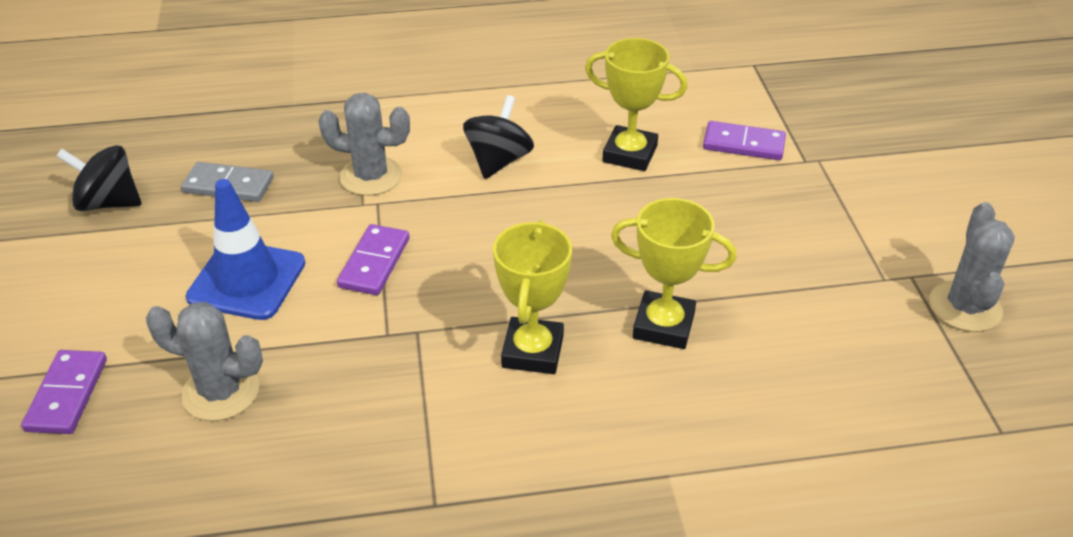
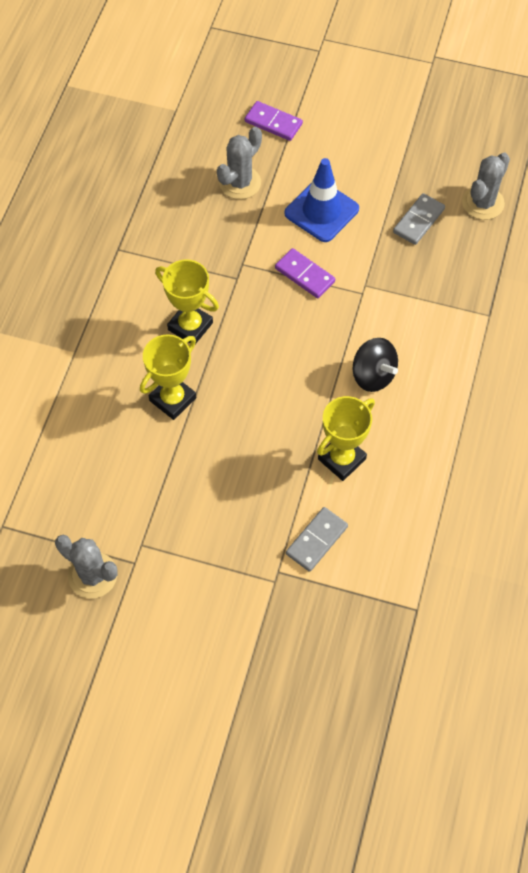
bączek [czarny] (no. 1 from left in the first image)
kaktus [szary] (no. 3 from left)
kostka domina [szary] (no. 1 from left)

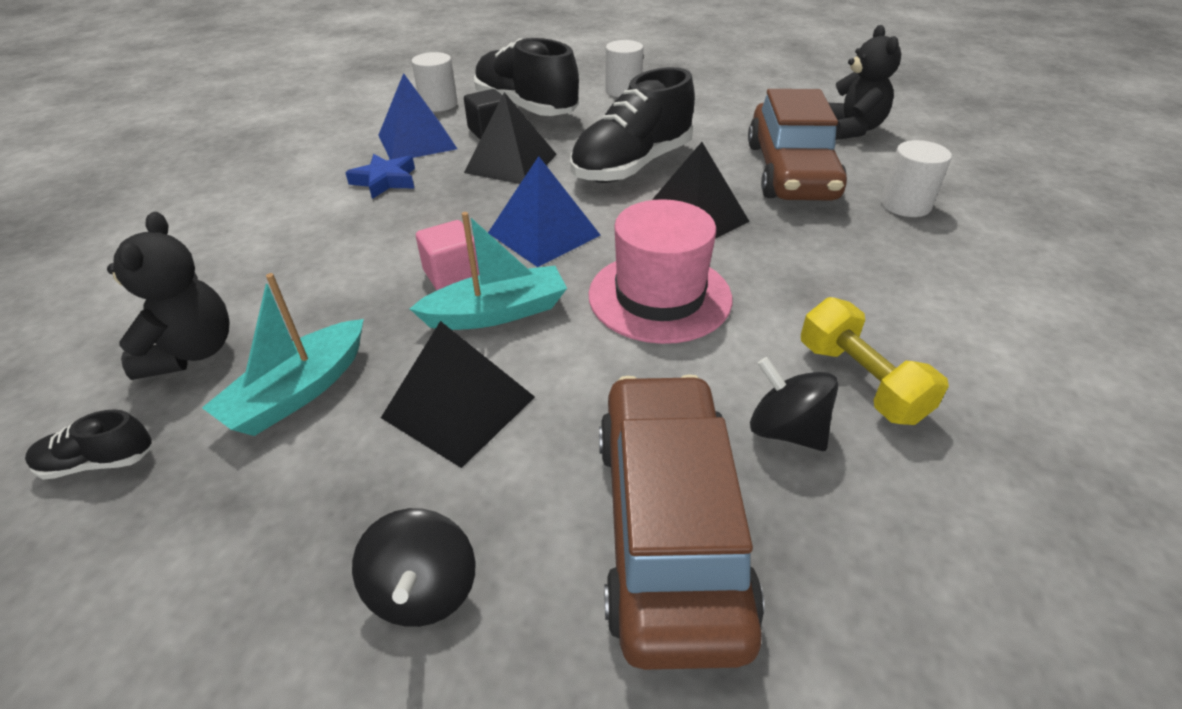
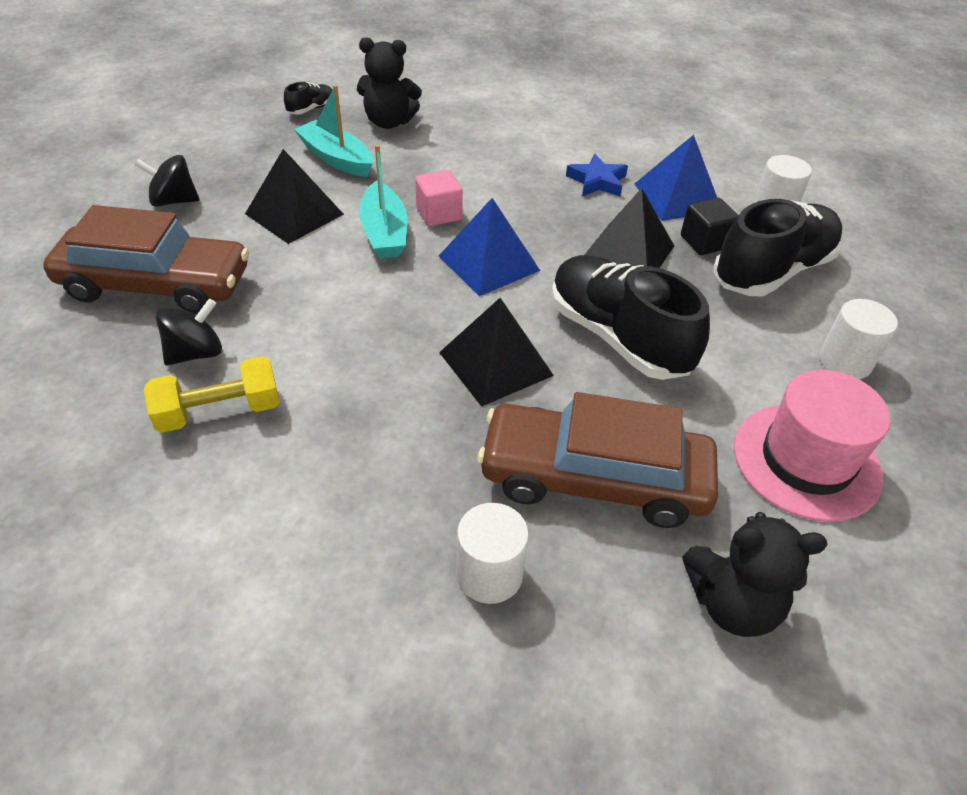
but [czarny] (no. 1 from left)
kapelusz [różowy]

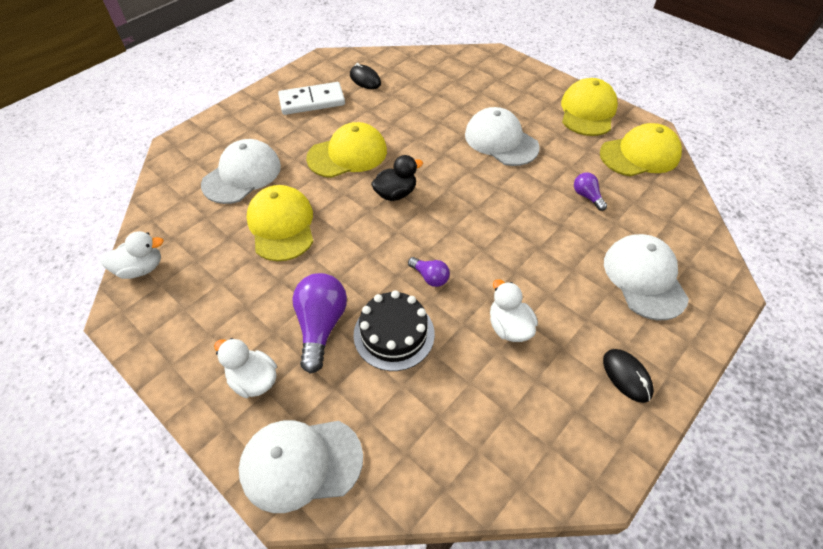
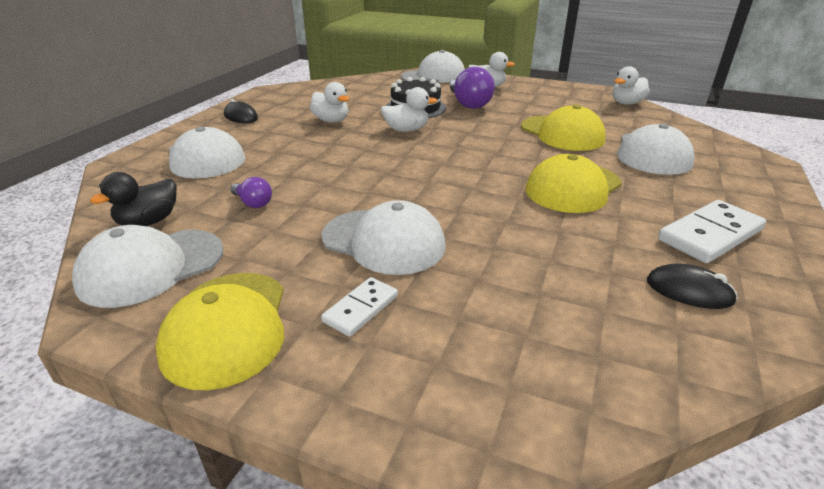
kaczka [czarny]
kaczka [biały] (no. 2 from left)
czapka [biały] (no. 1 from left)
kostka domina [biały] (no. 1 from left)

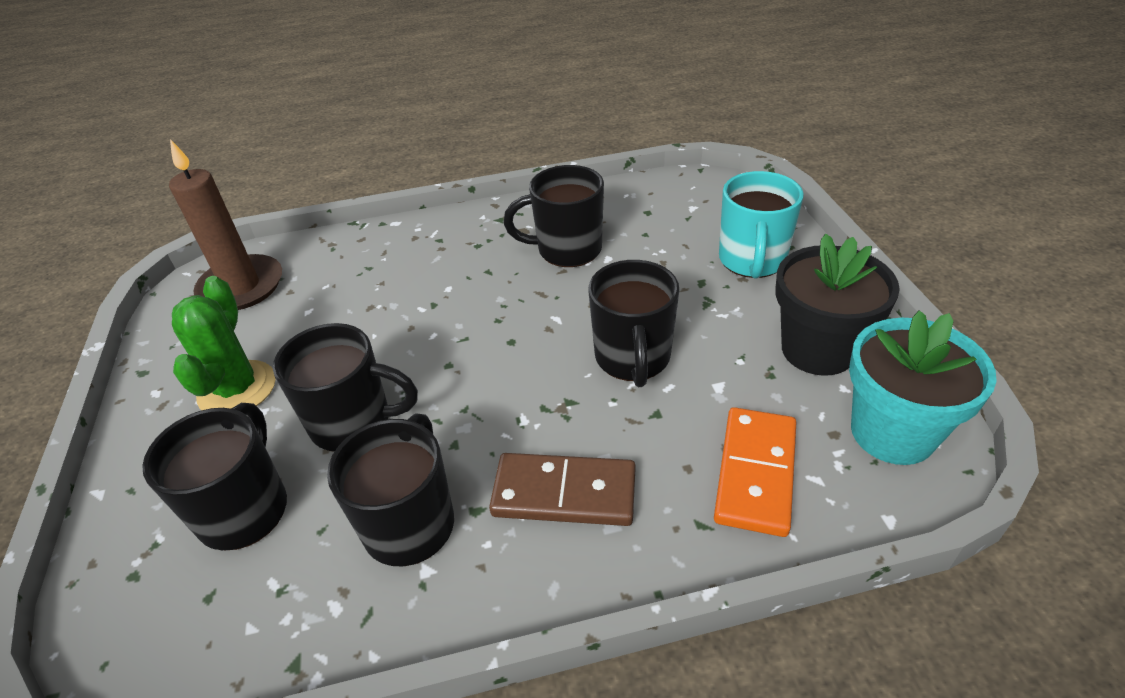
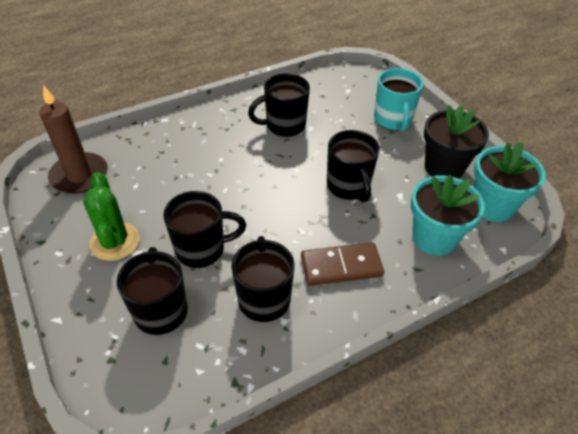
doniczka [turkusowy] (no. 1 from left)

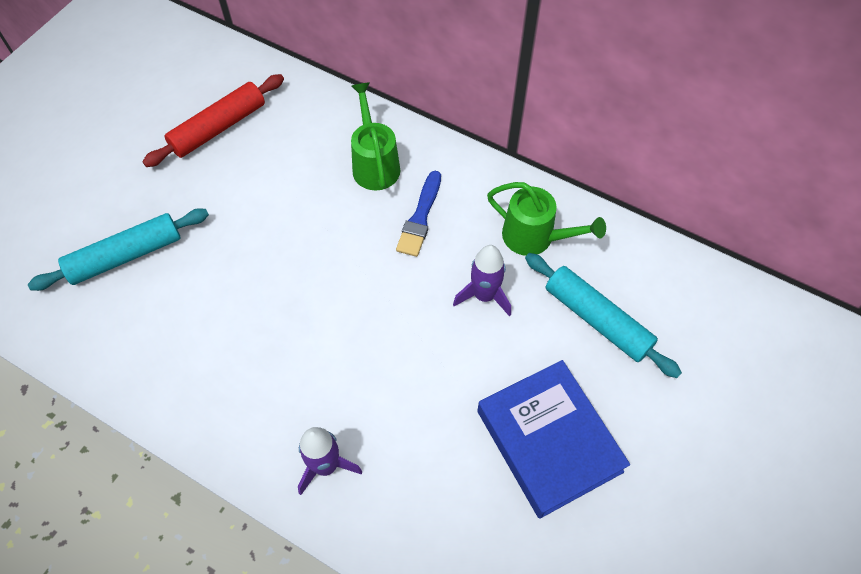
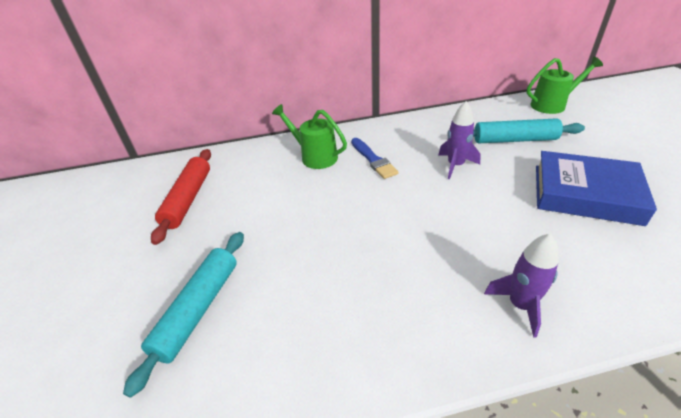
konewka [zielony] (no. 2 from left)

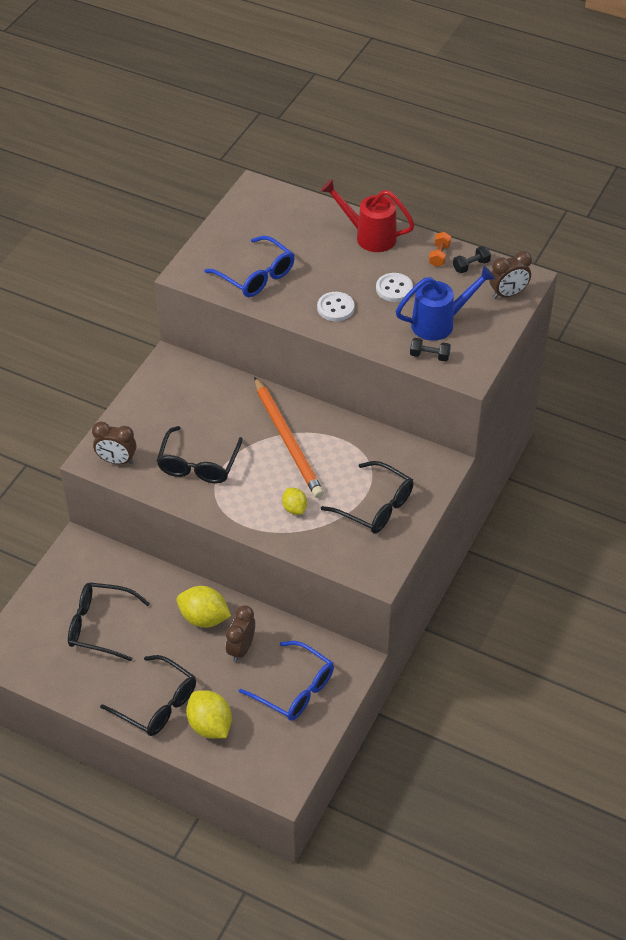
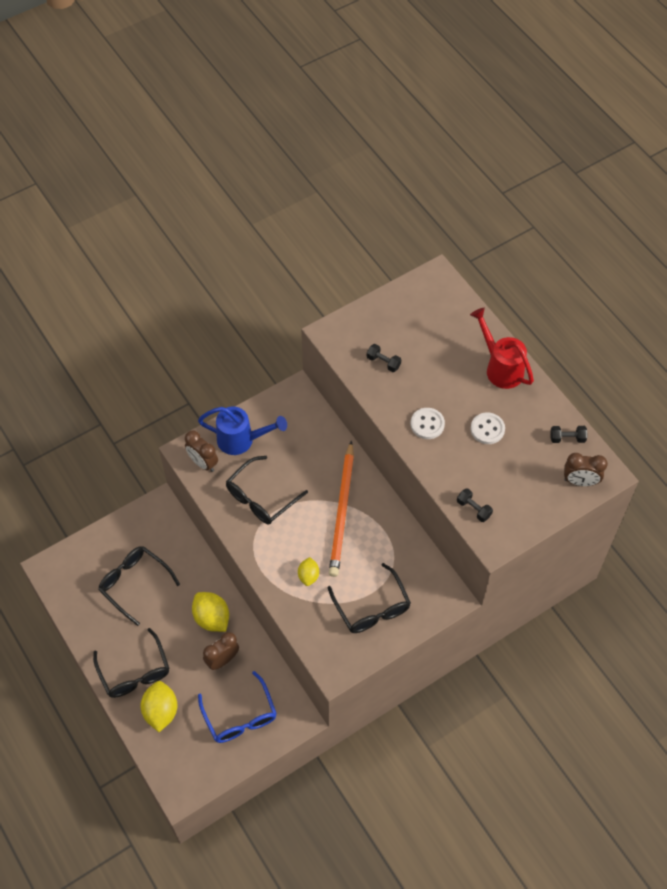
hantel [czarny] (no. 1 from left)
konewka [niebieski]
hantel [pomarańczowy]

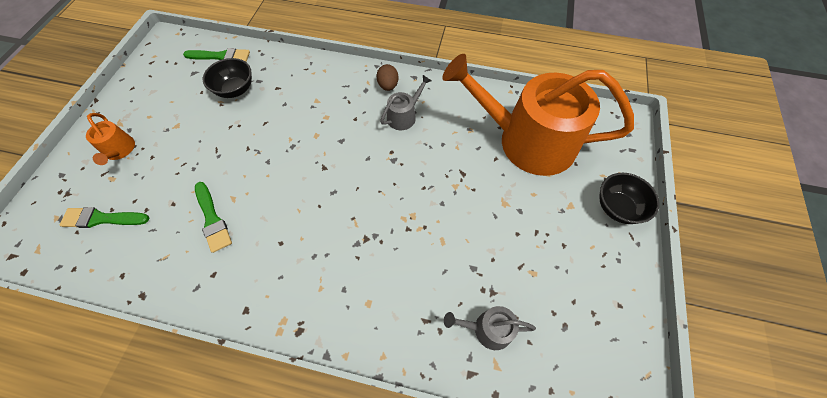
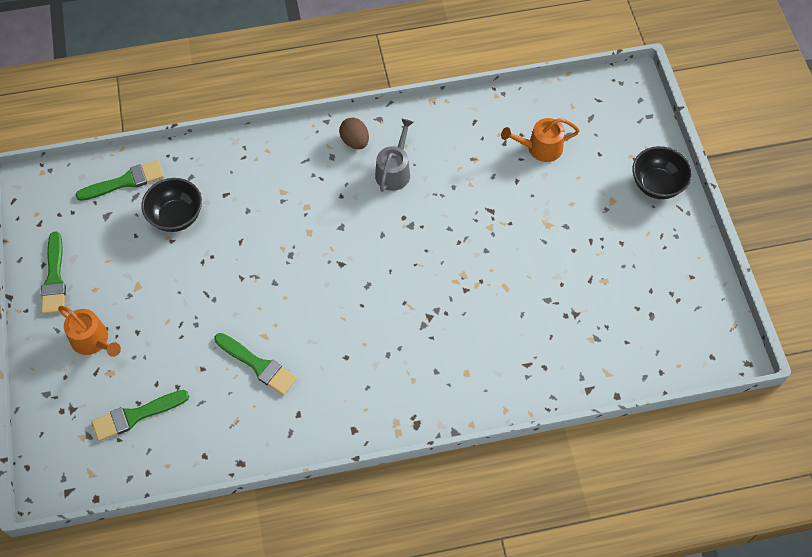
konewka [pomarańczowy] (no. 2 from left)
konewka [szary] (no. 2 from left in the first image)
pędzel [zielony] (no. 1 from left)

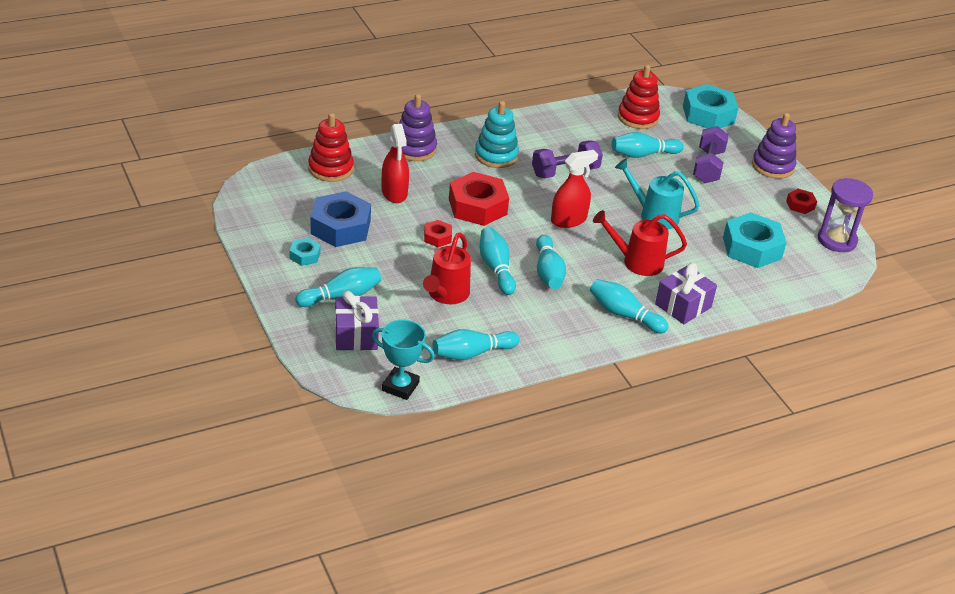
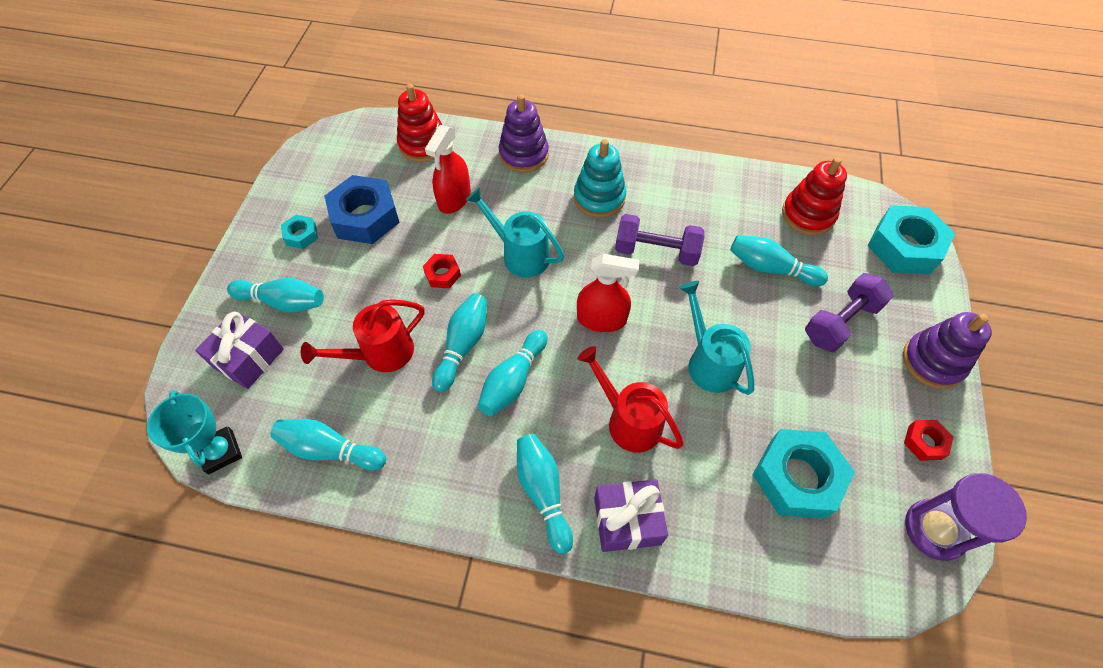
konewka [turkusowy] (no. 1 from left)

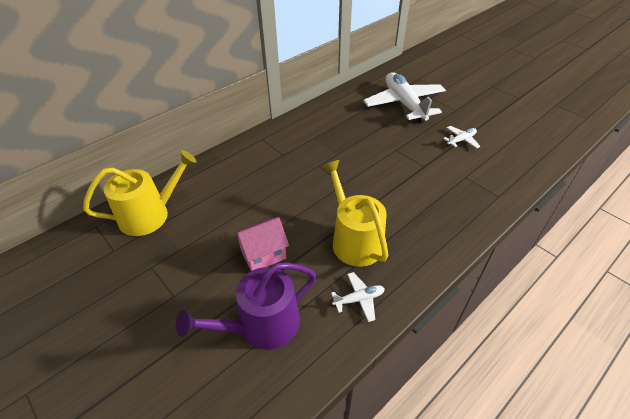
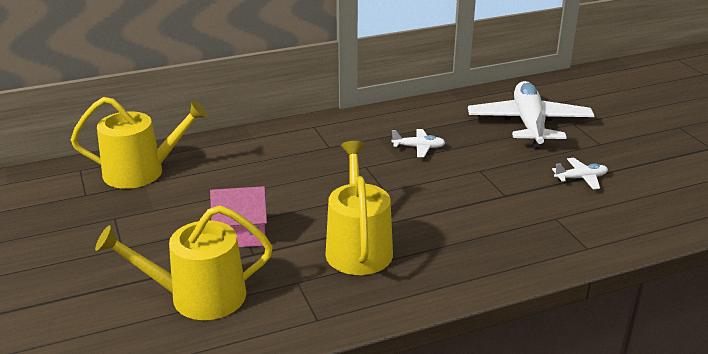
konewka [żółty] (no. 2 from left)
samolot [biały] (no. 1 from left)

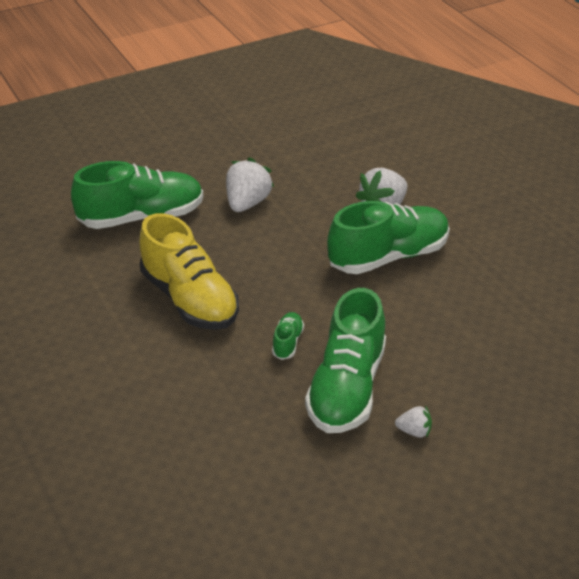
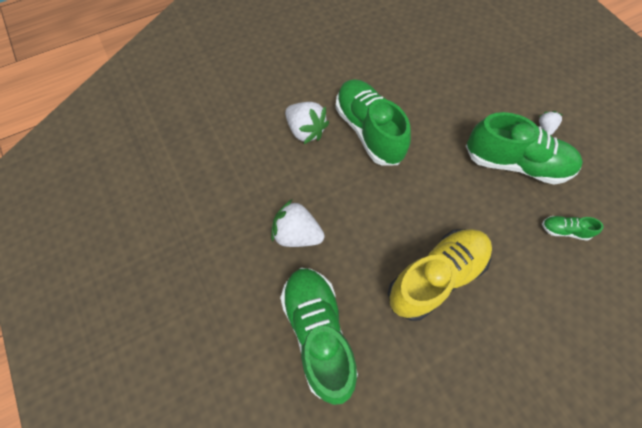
but [zielony] (no. 4 from left)

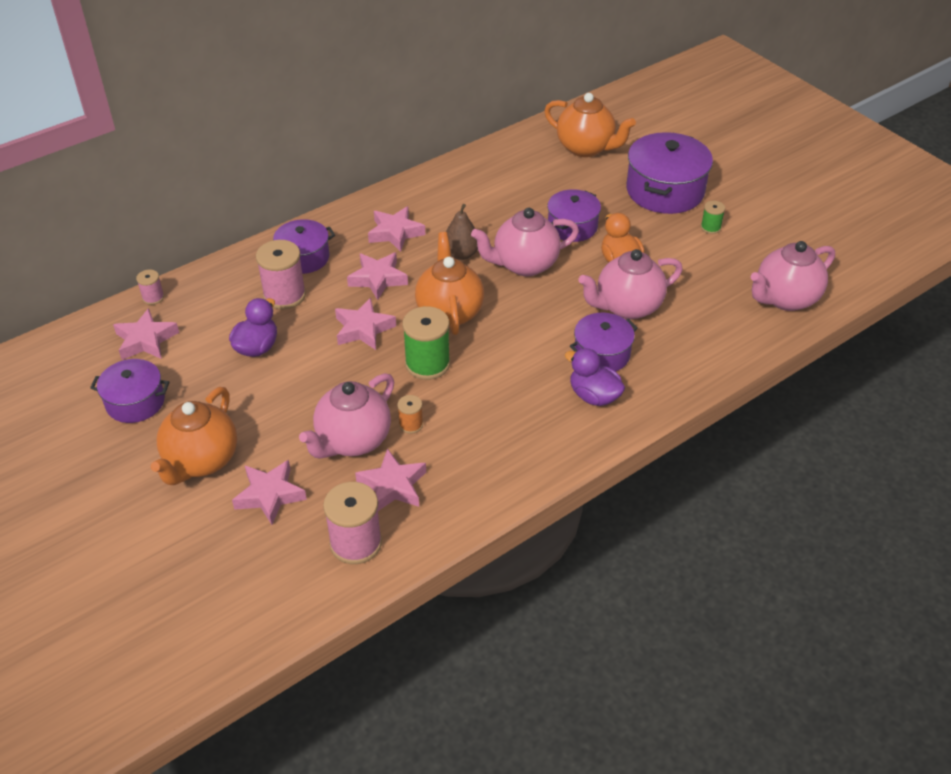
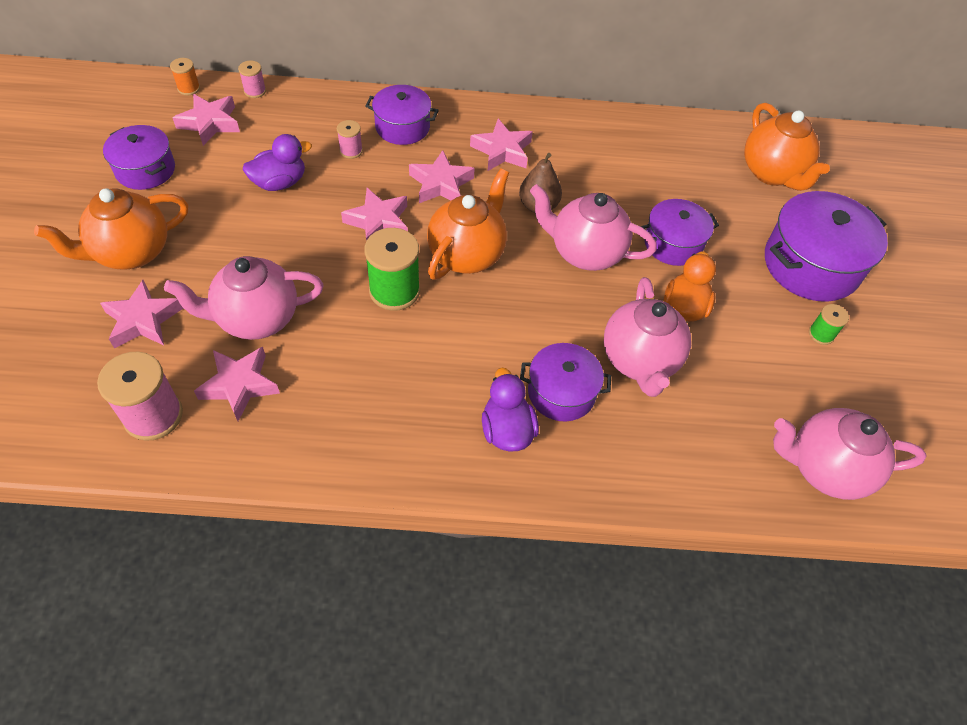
szpulka [różowy] (no. 3 from left)
szpulka [pomarańczowy]
imbryk [różowy] (no. 3 from left)

